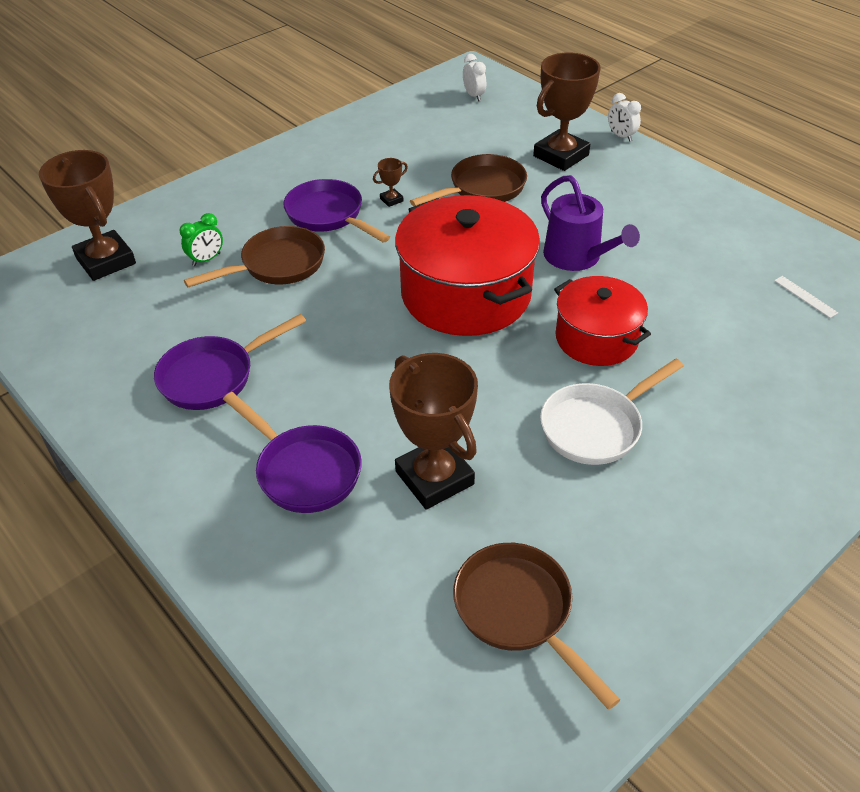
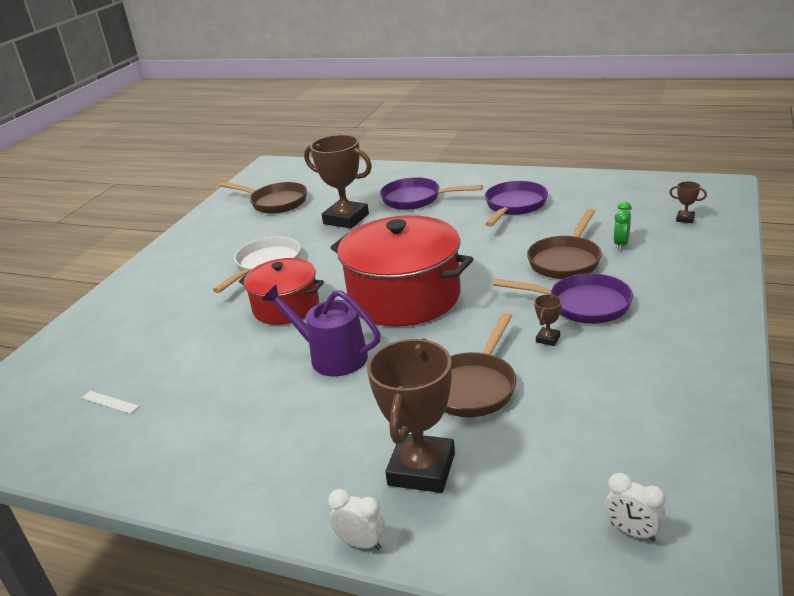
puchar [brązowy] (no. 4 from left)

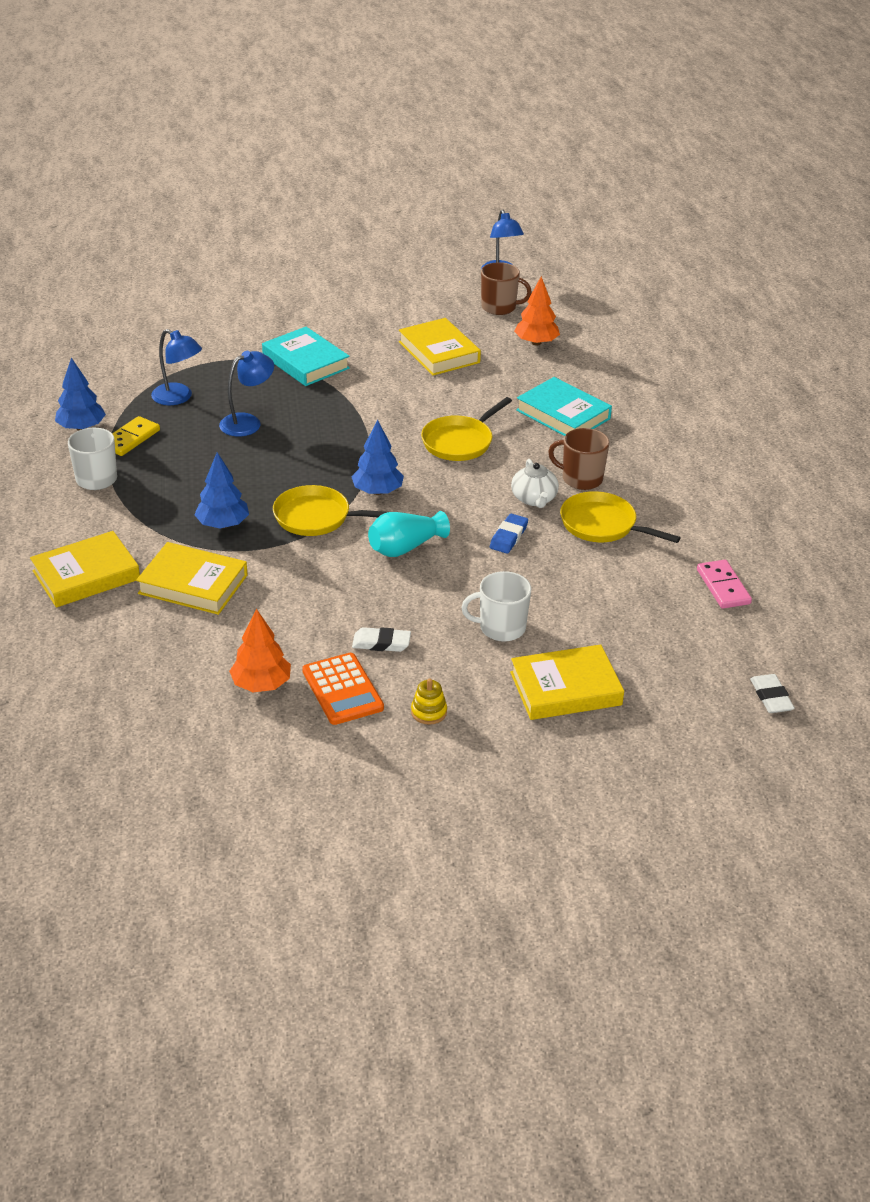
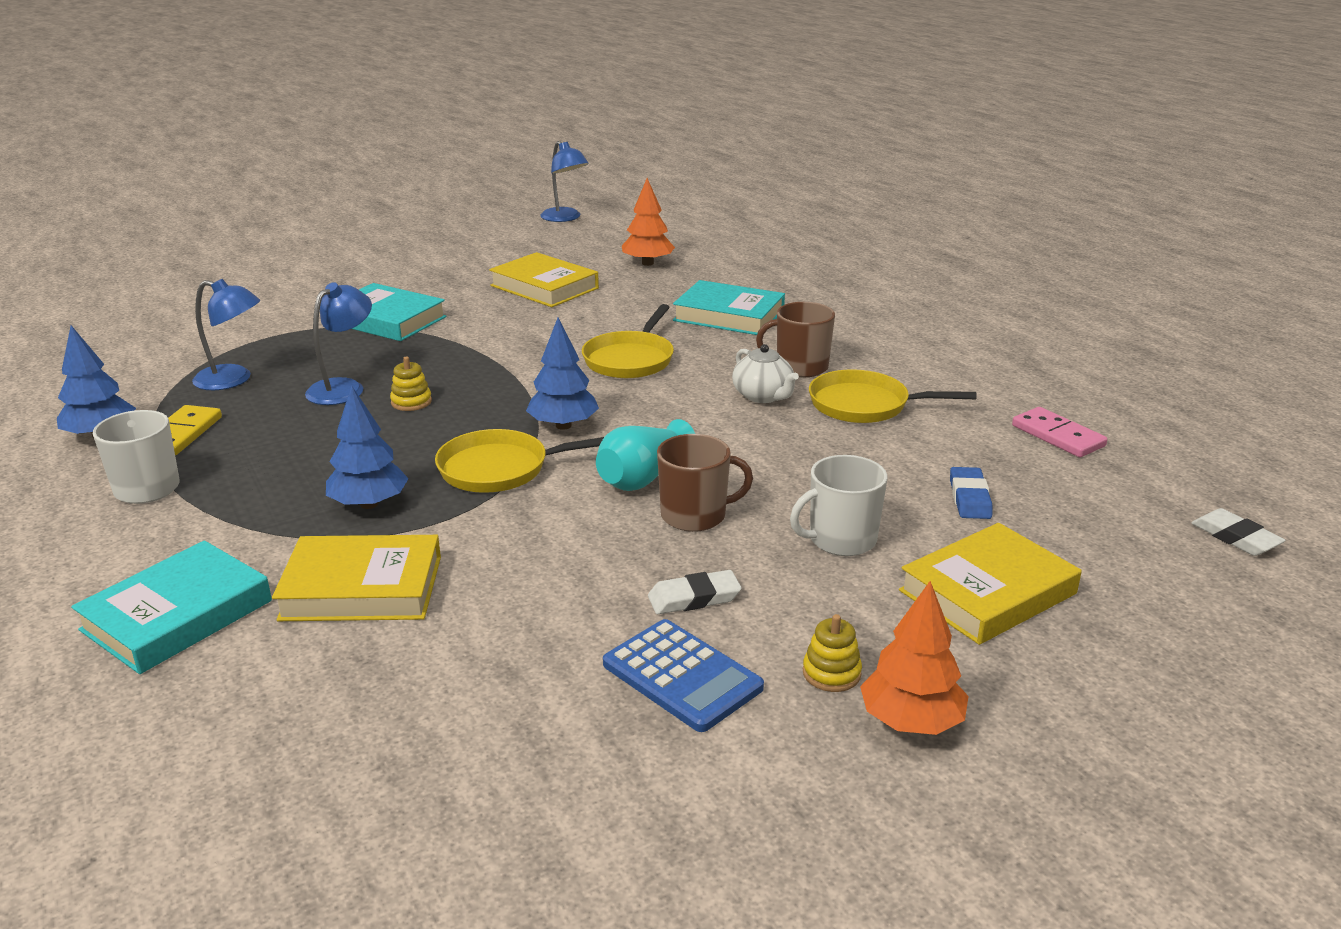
książka [turkusowy] (no. 1 from left)
drzewko [pomarańczowy] (no. 2 from left)
kalkulator [niebieski]
kubek [brązowy] (no. 1 from left)
gumka do mazania [niebieski]
zabawka nakładanka [żółty] (no. 1 from left)

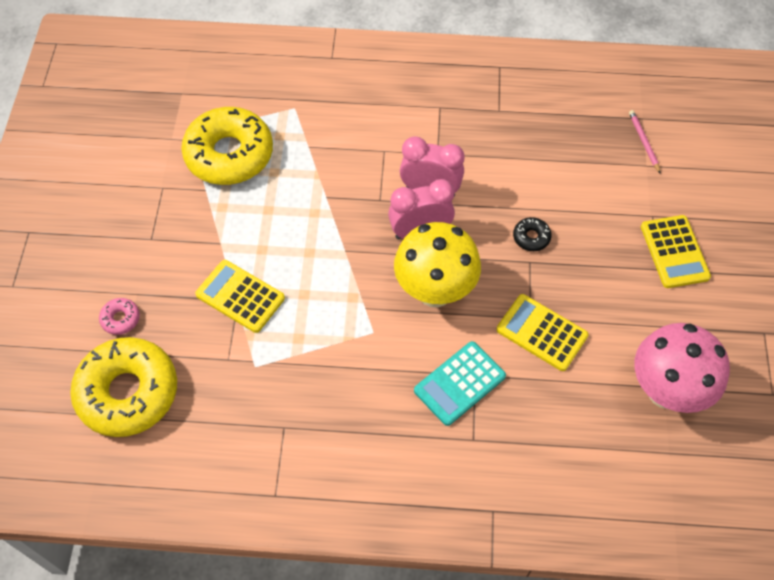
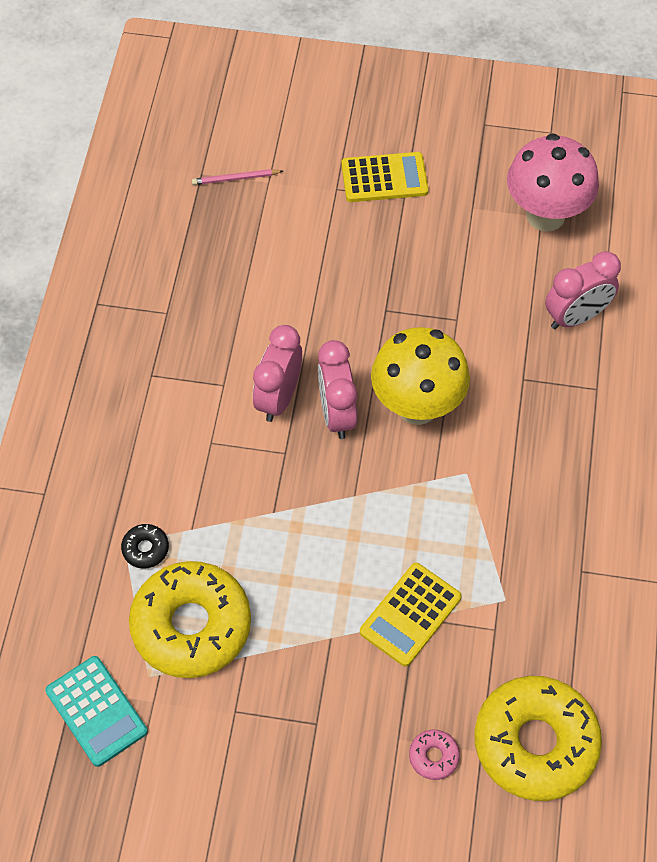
kalkulator [turkusowy]
kalkulator [żółty] (no. 2 from left in the first image)
donut [czarny]
budzik [różowy] (no. 3 from left)

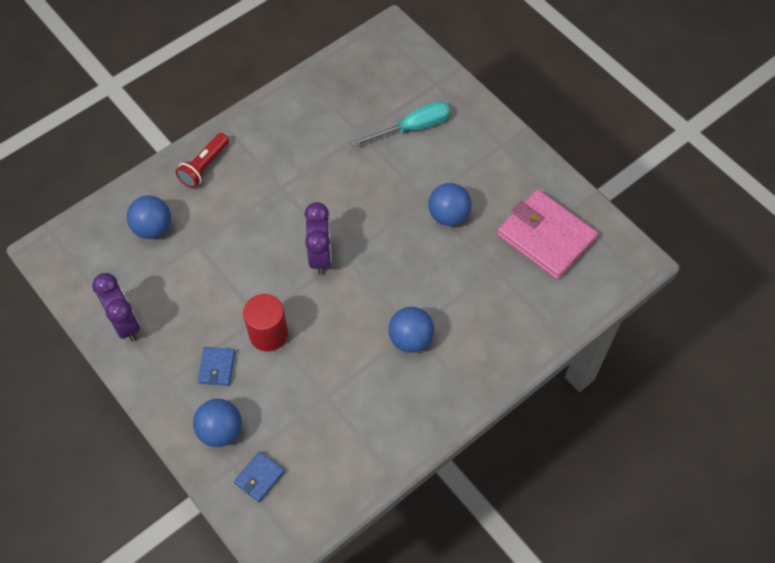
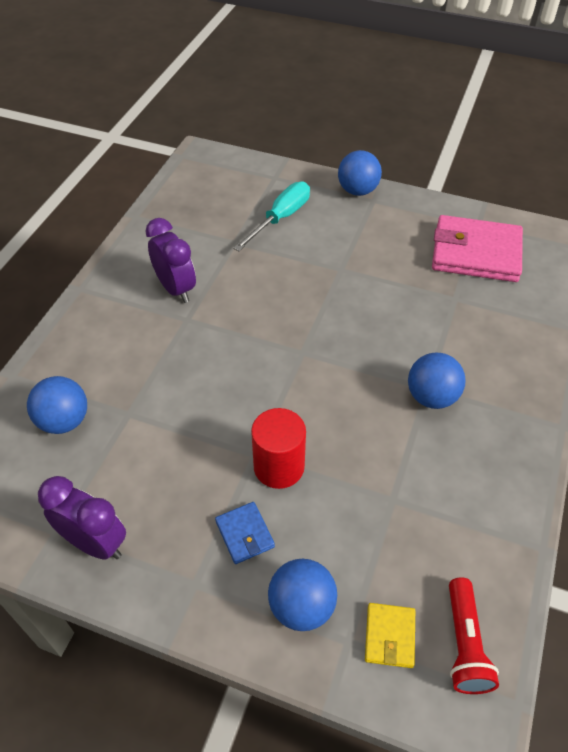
latarka [czerwony]
portfel [żółty]
budzik [fioletowy] (no. 2 from left)
piłka [niebieski] (no. 3 from left)

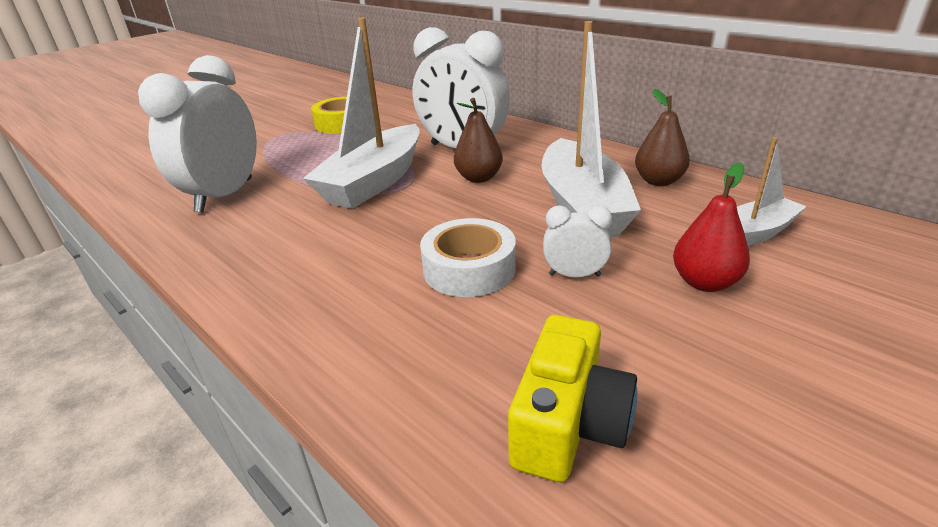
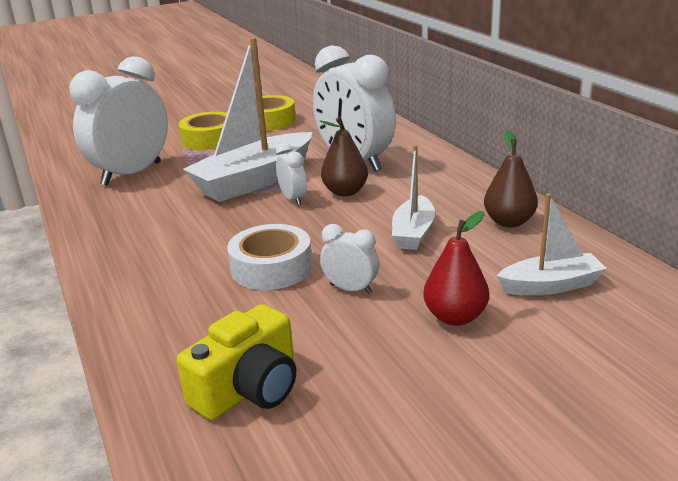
łódka [biały] (no. 2 from left)
taśma klejąca [żółty] (no. 1 from left)
budzik [biały] (no. 2 from left)

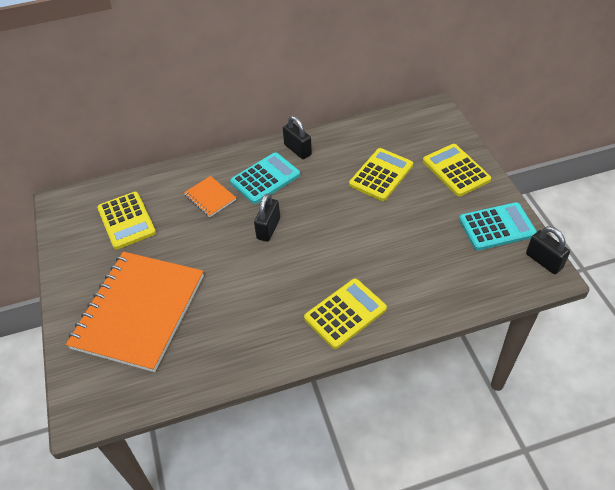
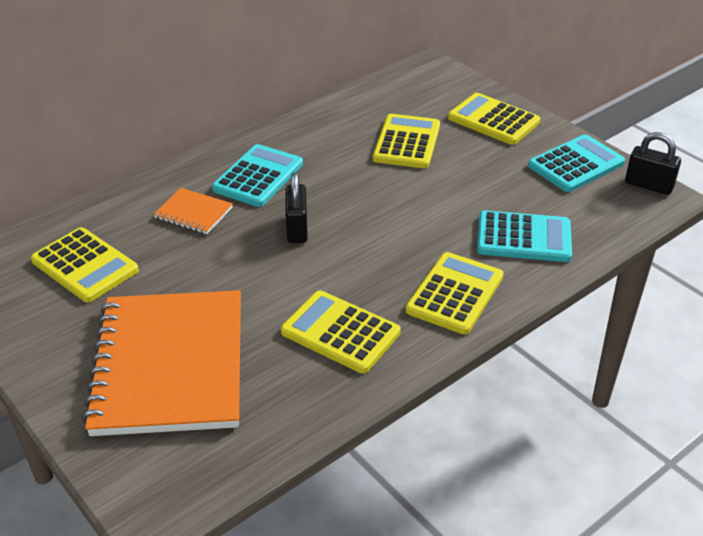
kłódka [czarny] (no. 2 from left in the first image)
kalkulator [żółty] (no. 2 from left)
kalkulator [turkusowy] (no. 2 from left)

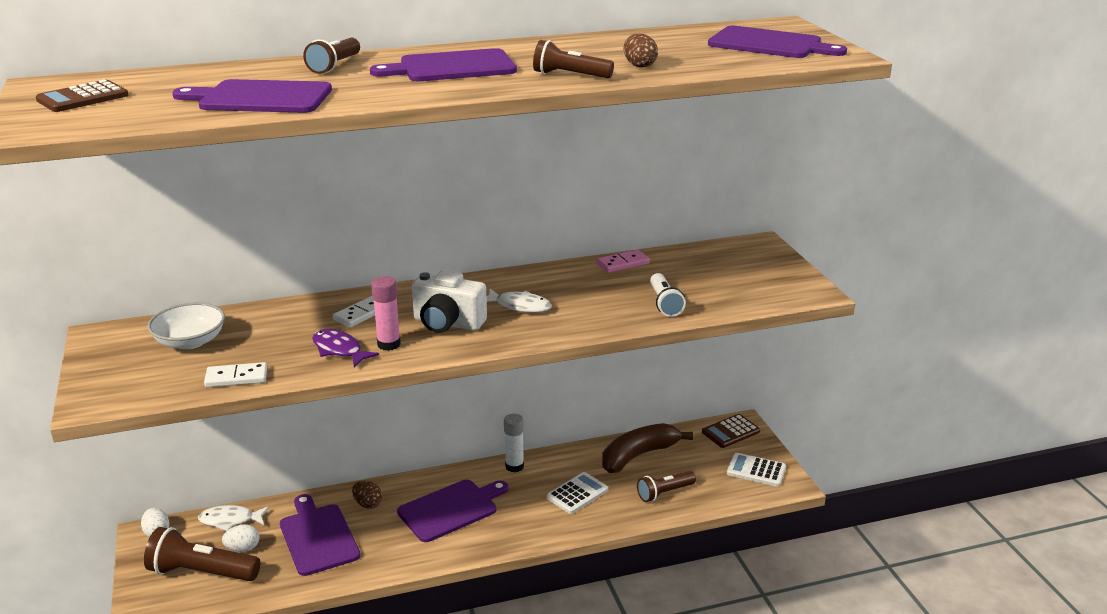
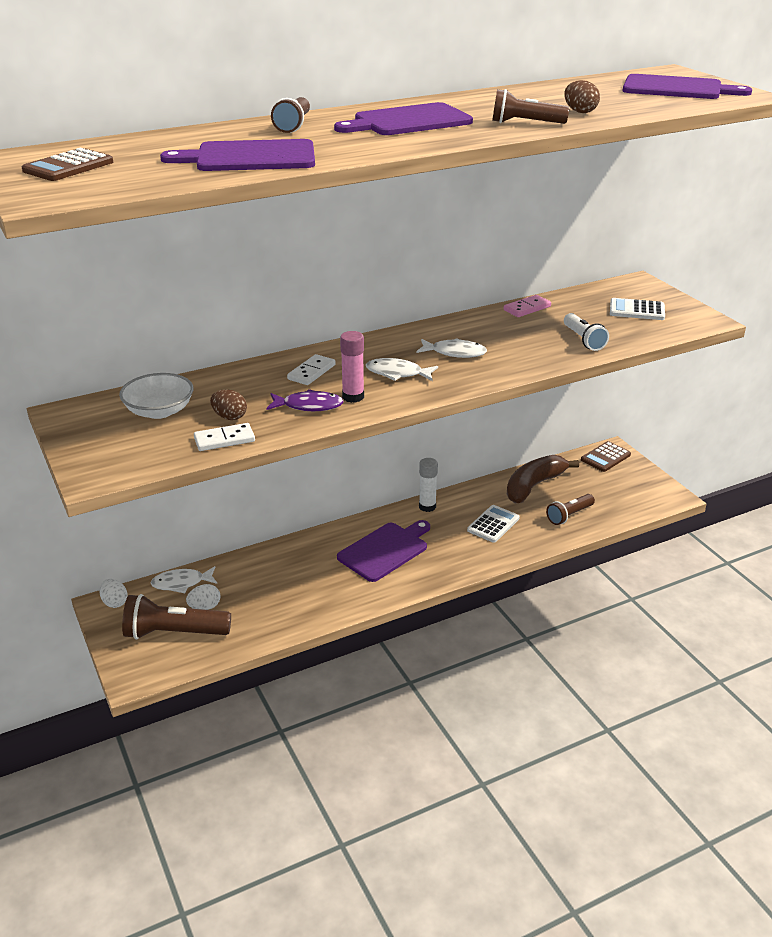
deska do krojenia [fioletowy] (no. 2 from left in the first image)
ryba [fioletowy]
jajko [brązowy] (no. 1 from left)
ryba [biały] (no. 2 from left)
kalkulator [biały] (no. 2 from left)

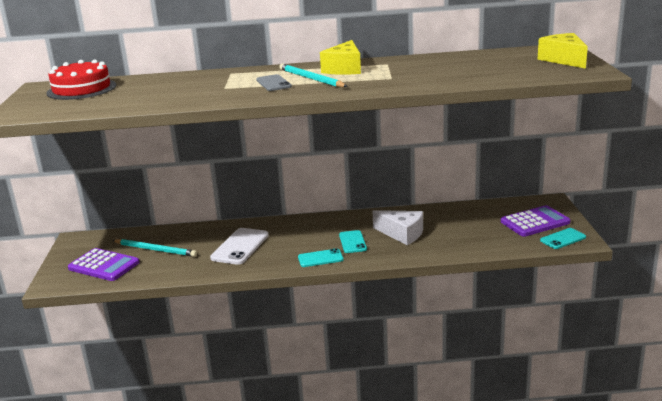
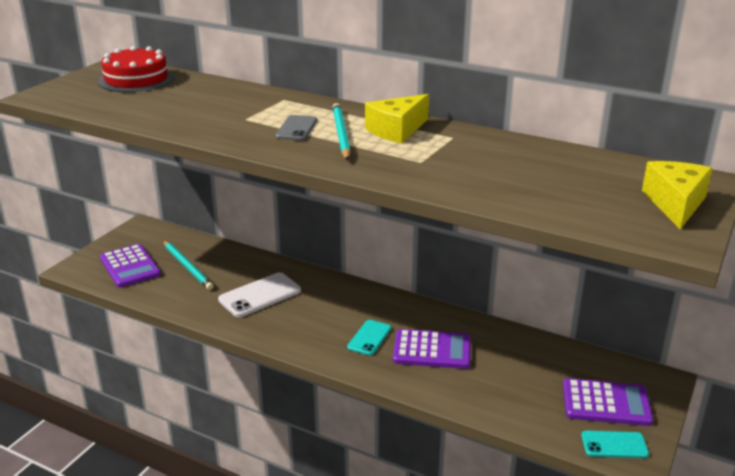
telefon [turkusowy] (no. 1 from left in the first image)
kalkulator [fioletowy] (no. 2 from left)

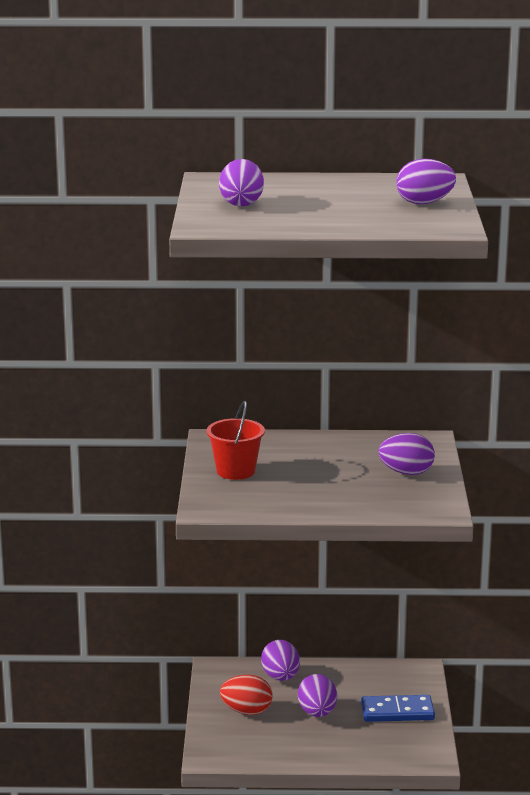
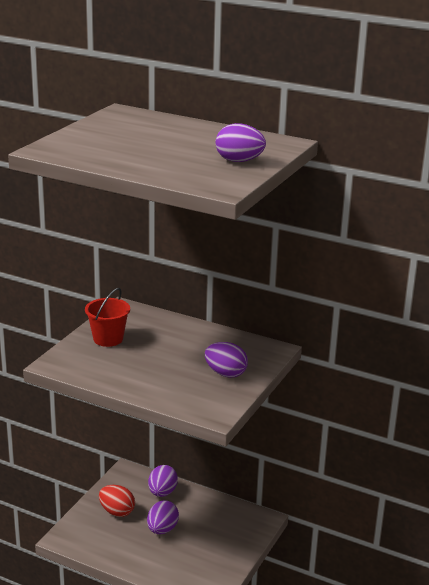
jajko [fioletowy] (no. 1 from left in the first image)
kostka domina [niebieski]

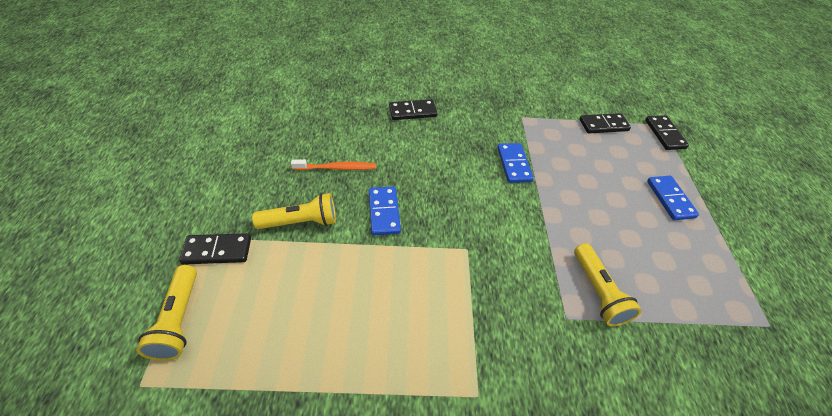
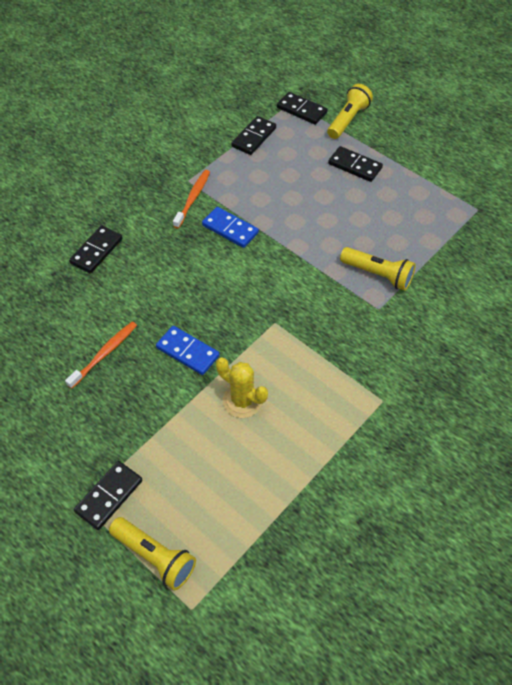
latarka [żółty] (no. 2 from left)
kostka domina [czarny] (no. 5 from left)
szczoteczka do zębów [pomarańczowy] (no. 2 from left)
kaktus [żółty]

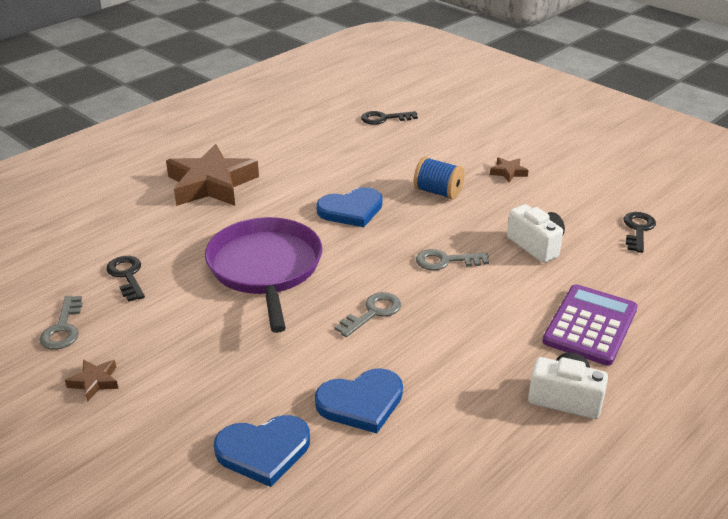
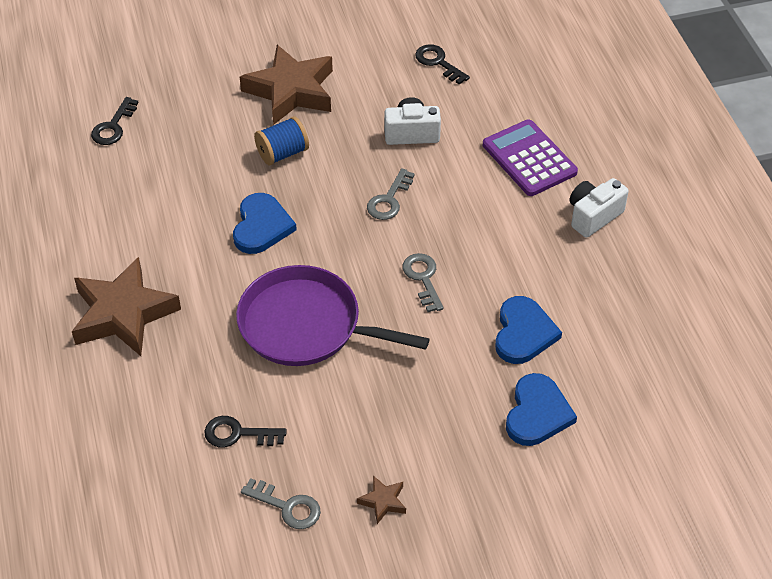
gwiazda [brązowy] (no. 2 from left)

